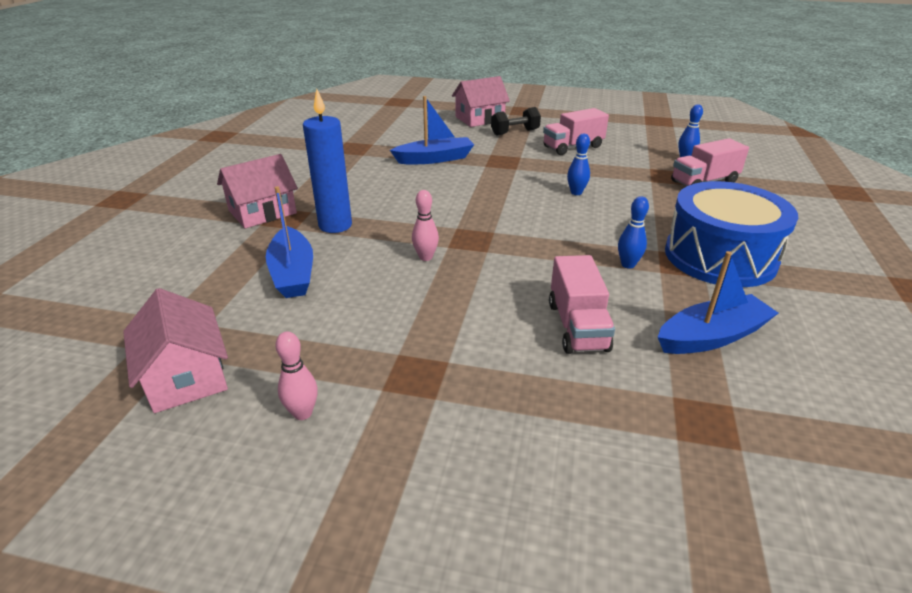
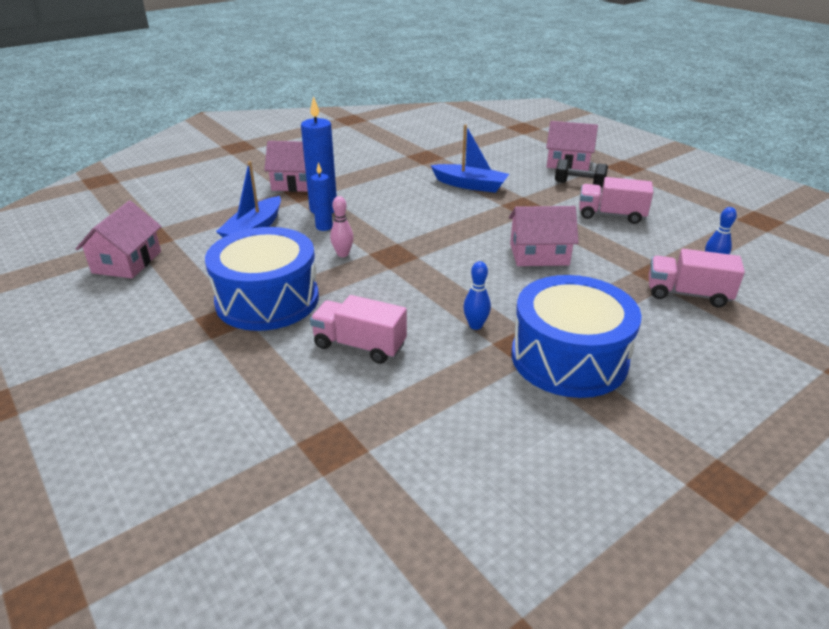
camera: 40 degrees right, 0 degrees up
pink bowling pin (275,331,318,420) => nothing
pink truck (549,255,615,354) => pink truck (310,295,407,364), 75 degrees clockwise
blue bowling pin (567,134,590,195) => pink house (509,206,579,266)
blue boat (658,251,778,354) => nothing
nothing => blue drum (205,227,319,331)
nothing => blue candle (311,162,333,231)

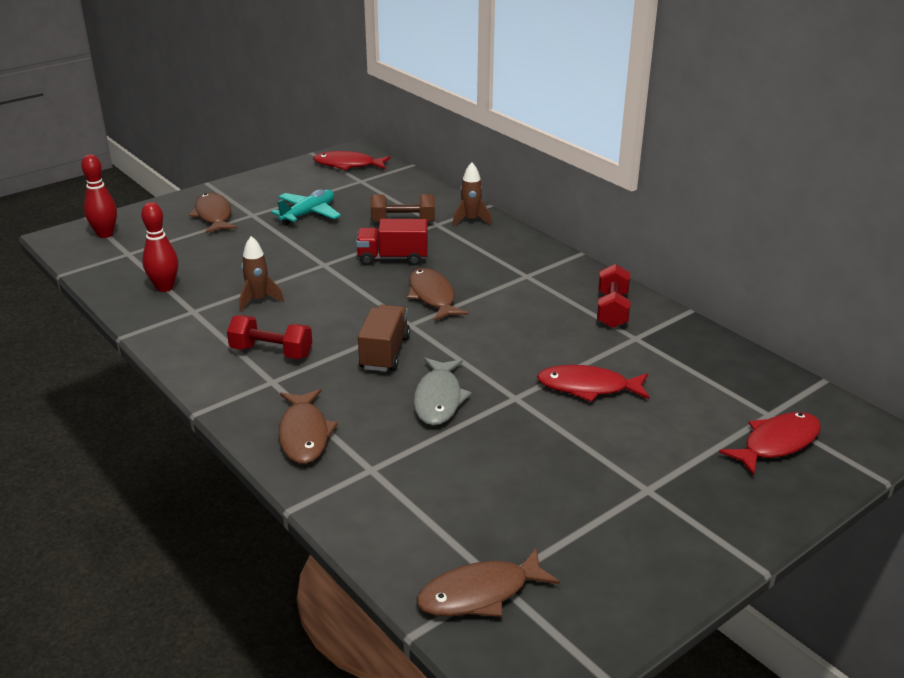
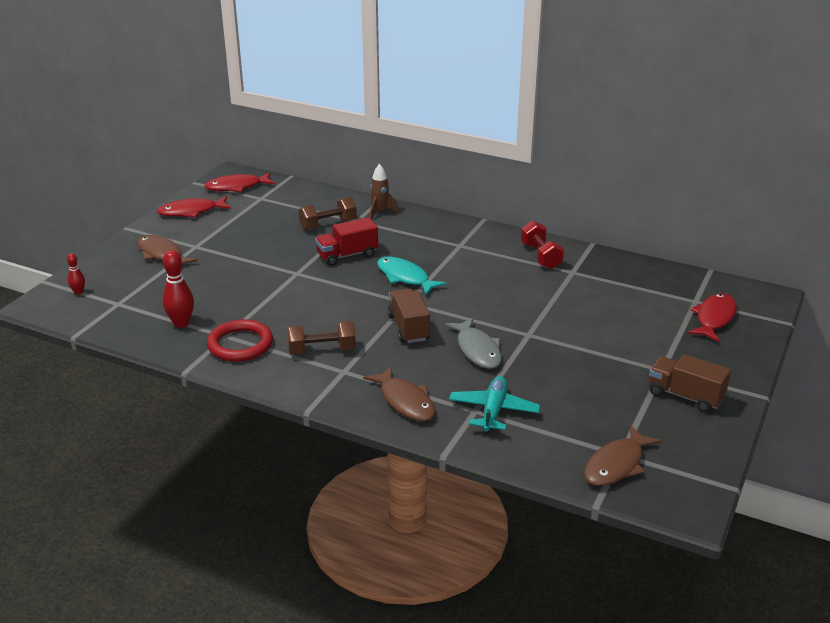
camera: 25 degrees left, 0 degrees up
red bowling pin (81,154,117,238) => red bowling pin (67,253,85,295), x0.56
red dumbbell (227,315,312,359) => brown dumbbell (287,321,356,355)
brown rocket (239,236,284,311) => nothing
turquoise plane (271,189,341,226) => turquoise plane (449,376,540,434), move
brown fish (407,268,468,321) => turquoise fish (377,257,447,295)
red fish (537,365,649,402) => red fish (157,196,231,217), move
nothing => red ring (207,319,273,362)
nothing => brown truck (649,354,731,412)

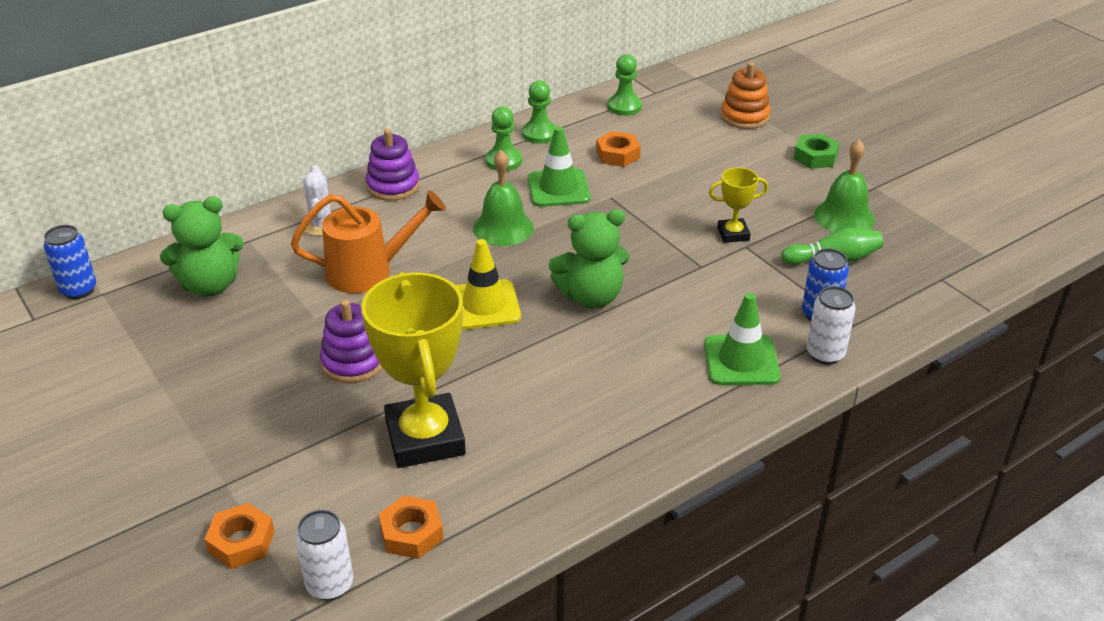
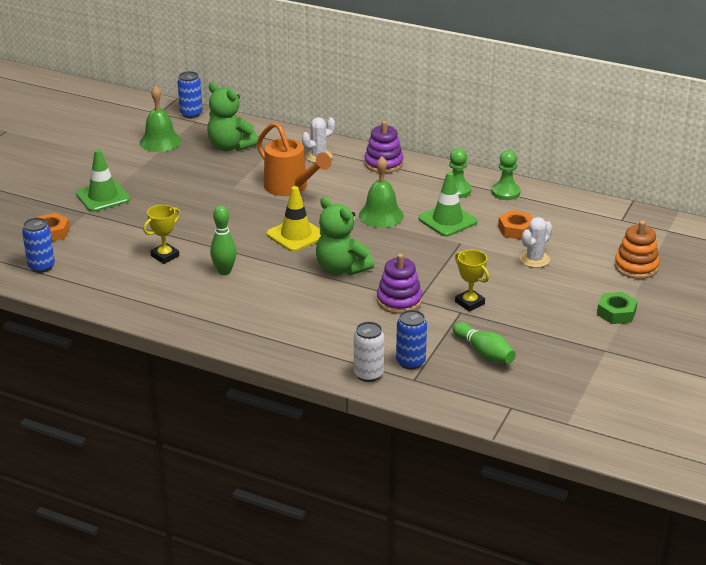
camera: 60 degrees right, 5 degrees down
white can (295,510,353,601) => blue can (22,218,55,273)
purple stacking toy (320,300,382,383) => purple stacking toy (377,254,422,314), move
yellow trophy (361,272,466,468) => yellow trophy (143,205,180,264), x0.48
orange nut (379,496,444,559) => nothing
green pawn (608,54,642,116) => nothing
green traffic cone (704,293,781,385) => green traffic cone (76,149,130,212), move
green bell (814,140,875,232) => green bell (140,86,181,152), move
nothing => green bowling pin (210,205,237,275)
nothing => white cactus (520,217,552,268)

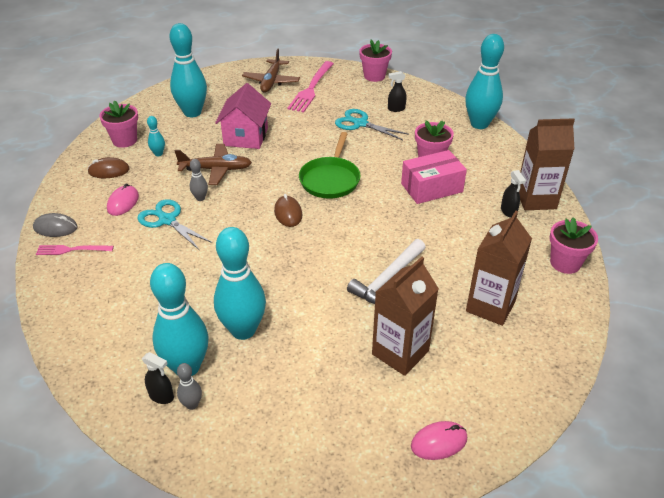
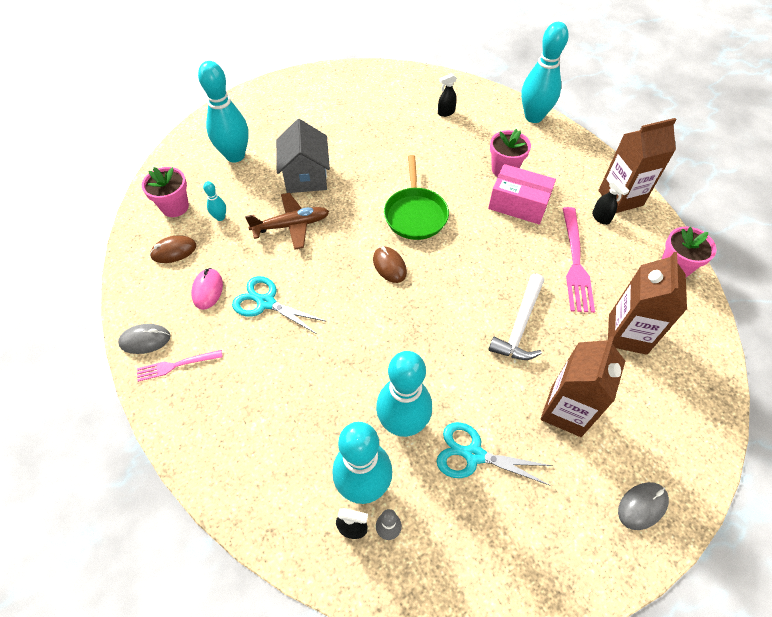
camera: 15 degrees left, 15 degrees up
grey bowling pin (190,159,208,201) => nothing
pink house (215,83,271,149) => grey house (276,119,330,193)
brown plane (242,48,300,93) => nothing
pink fork (287,61,334,112) => pink fork (562,207,595,313), move
turquoise scissors (335,109,409,140) => turquoise scissors (437,422,552,486), move
pink flower pot (359,40,392,82) => nothing
pink box (401,150,467,204) => pink box (488,164,556,224), 60 degrees clockwise
pink mouse (411,421,467,460) => grey mouse (618,482,669,530)

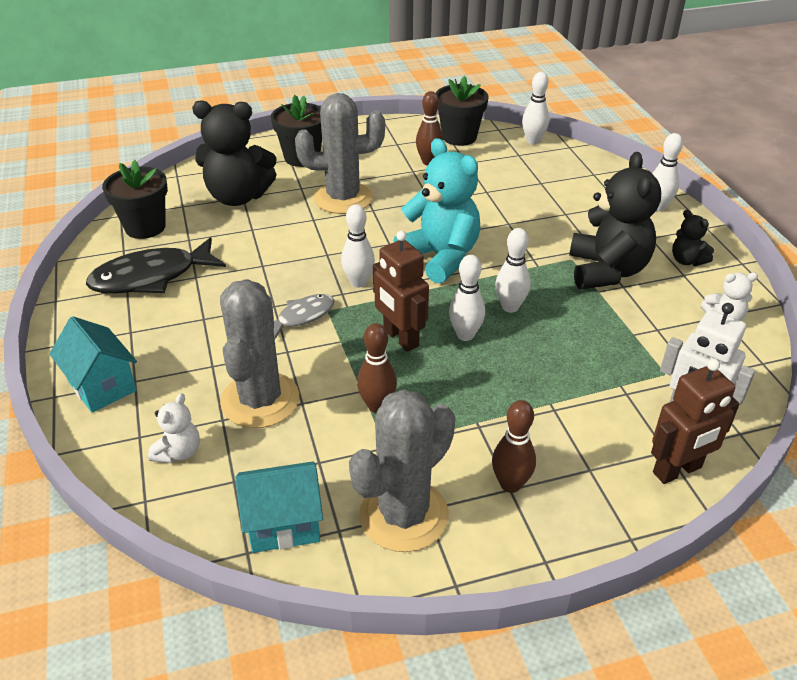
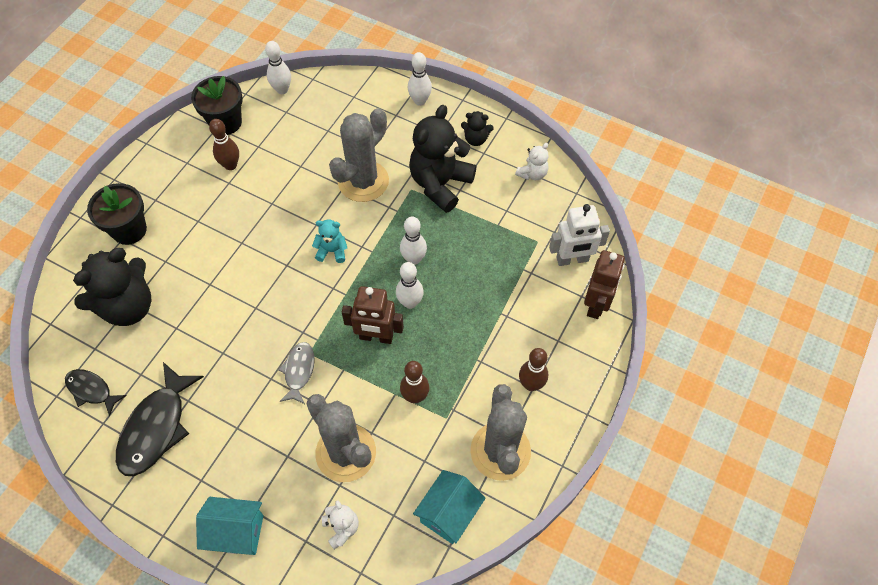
camera: 45 degrees left, 20 degrees up
black flower pot (102,160,168,239) => black fish (65,369,127,417)
grey cactus (295,93,385,214) => grey cactus (329,108,389,202), move
white bowling pin (341,204,375,288) => nothing
turquoise teddy bear (393,138,480,284) => turquoise teddy bear (312,219,347,263), x0.48
black teddy bear (569,152,661,289) => black teddy bear (409,105,476,213), 105 degrees counterclockwise

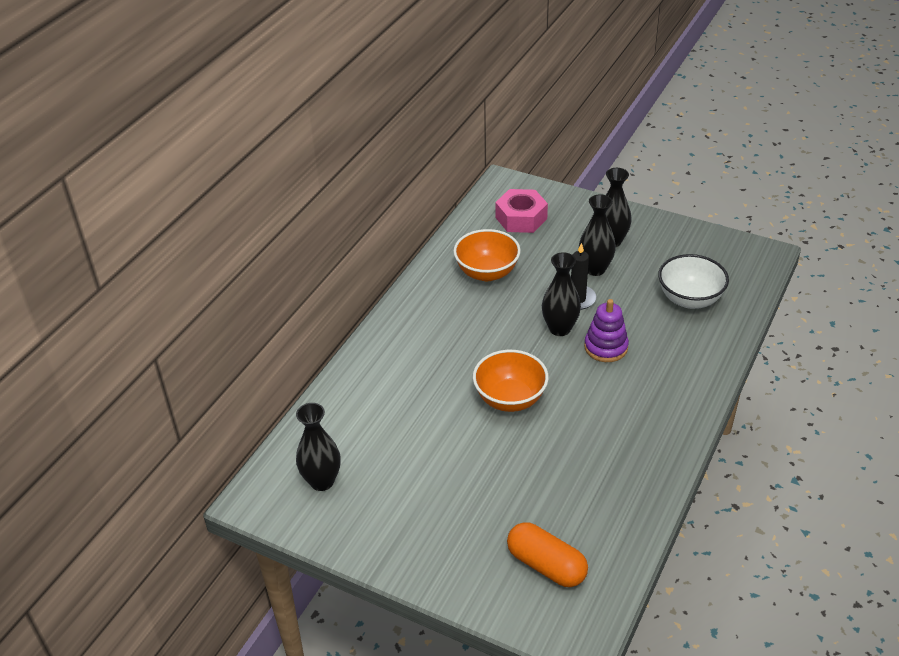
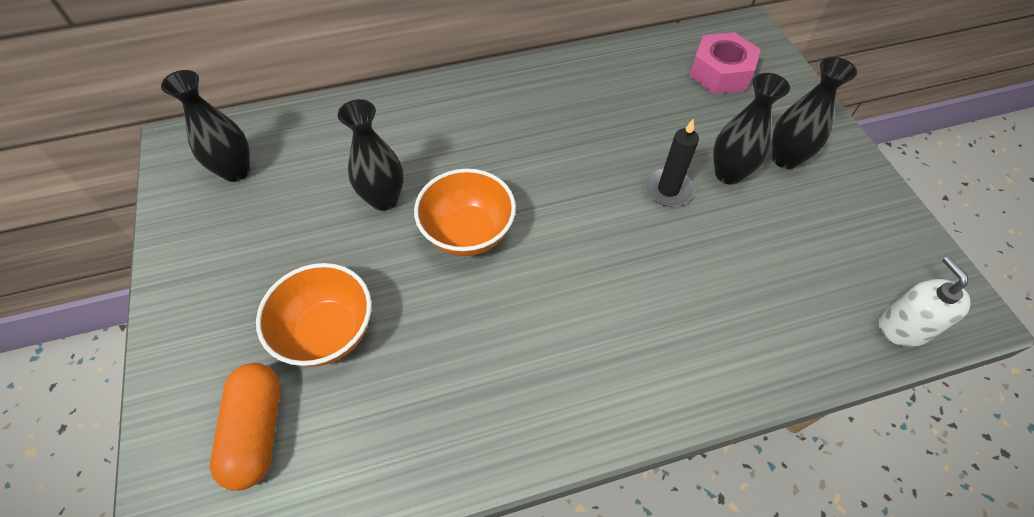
camera: 45 degrees right, 15 degrees up
orange bowl (453,229,521,281) => orange bowl (256,263,372,367), move
black vase (542,252,581,336) => black vase (338,99,404,211), move
purple stacking toy (584,299,629,362) => nothing
white bowl (658,254,729,309) => nothing
nothing => white soap dispenser (878,256,971,347)

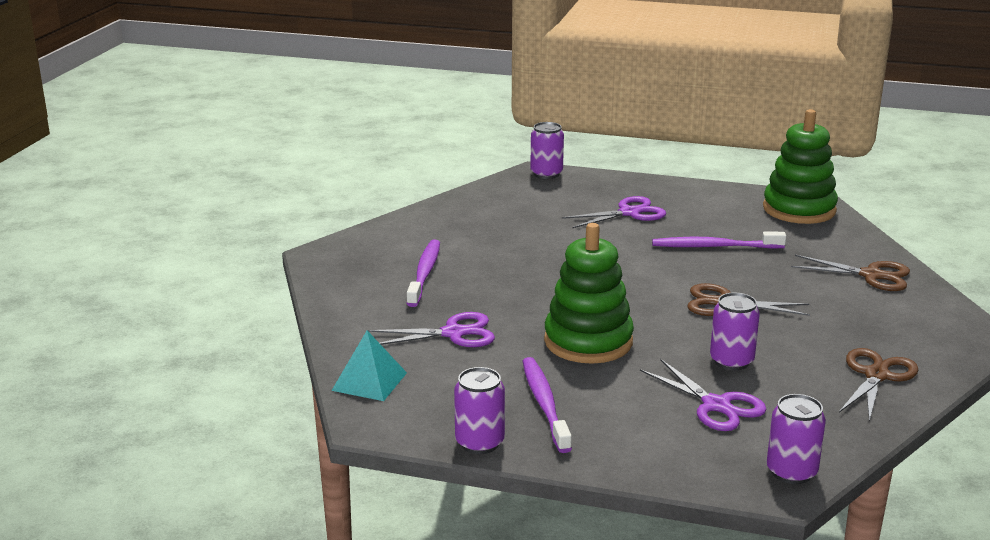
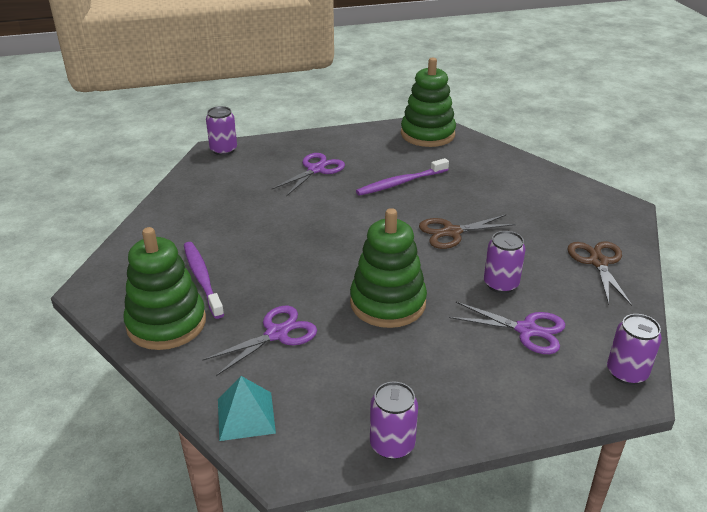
camera: 30 degrees left, 10 degrees up
purple toothbrush (523,357,572,453) => nothing
brown scissors (791,255,910,291) => nothing
nothing => green stacking toy (123,227,206,350)

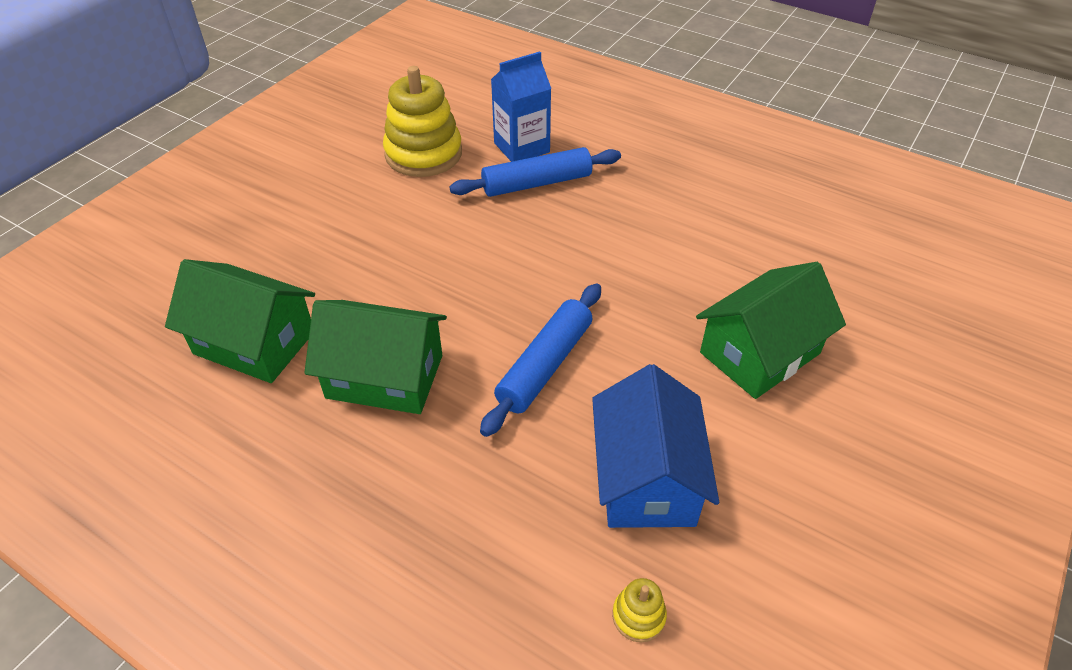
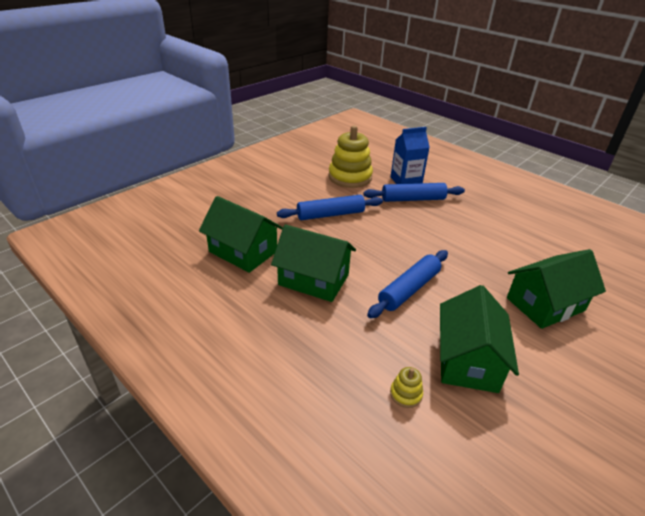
camera: 10 degrees right, 10 degrees down
blue house (592,364,719,528) => green house (440,285,519,393)
yellow stacking toy (612,578,667,642) => yellow stacking toy (390,367,423,408), move
nothing => blue rolling pin (277,195,383,220)

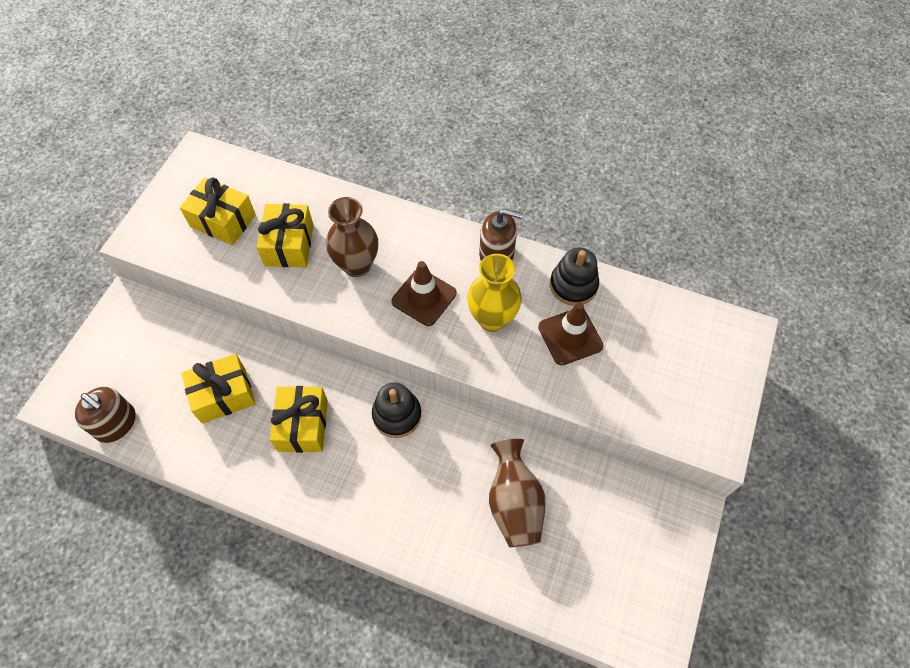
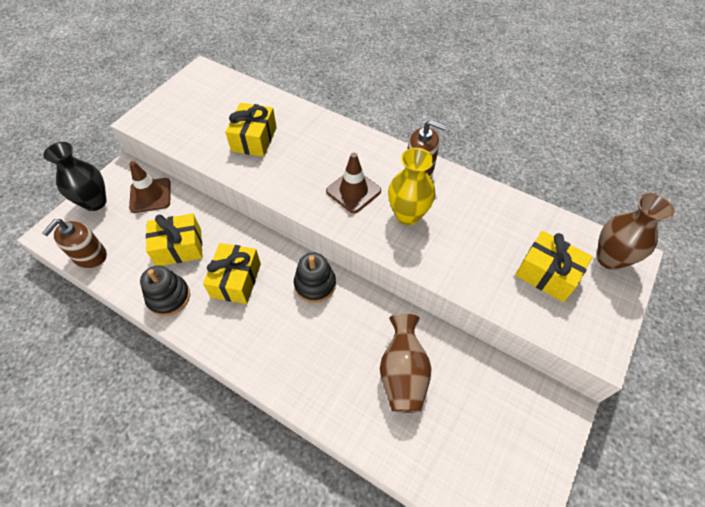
camera: 10 degrees right, 5 degrees down
brown soap dispenser (75,386,136,443) => brown soap dispenser (42,219,107,268), 75 degrees clockwise
yellow gift (180,177,256,245) => yellow gift (515,231,593,302), move
brown vase (326,197,378,277) => brown vase (597,193,674,270), move
brown traffic cone (538,302,604,365) => brown traffic cone (129,161,170,213), move
black stacking toy (550,247,599,306) => black stacking toy (140,265,190,316), move
nothing => black vase (43,142,107,211)

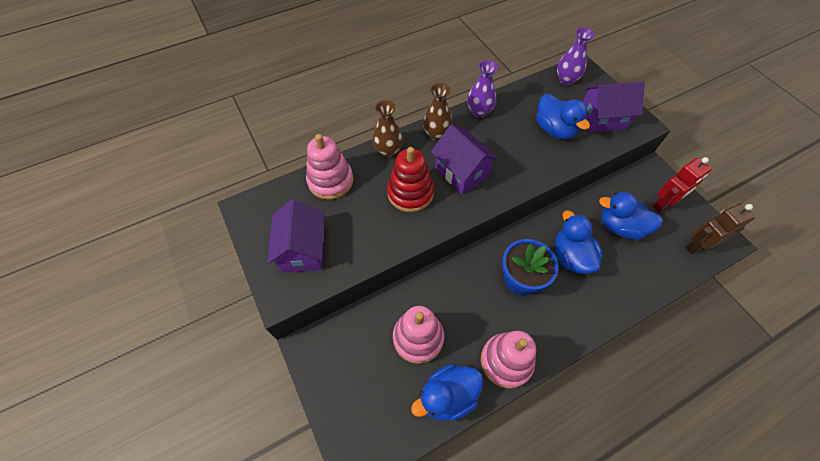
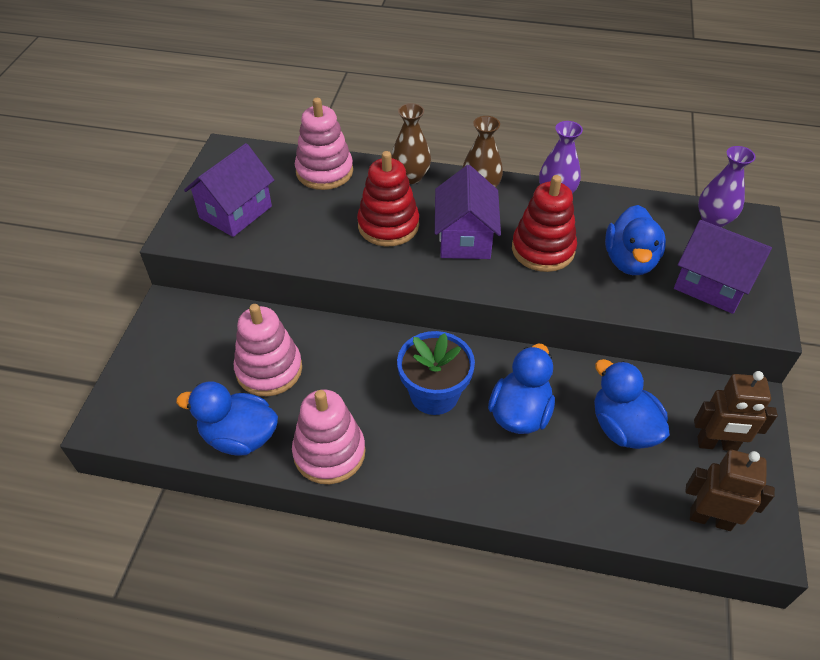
camera: 40 degrees right, 10 degrees down
red robot (652,157,711,212) => brown robot (694,371,778,451)
nothing => red stacking toy (512,175,577,272)

